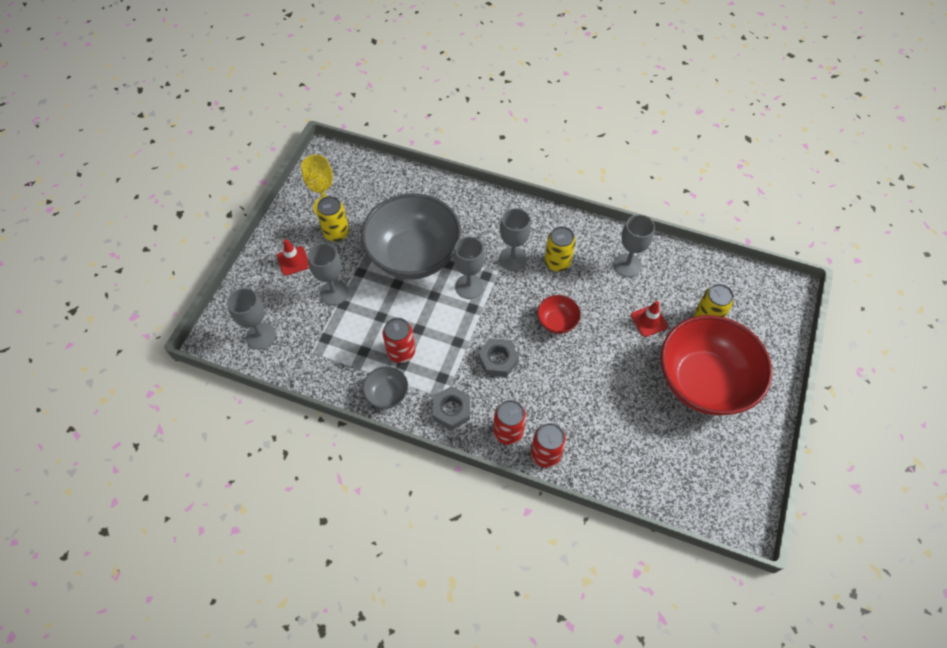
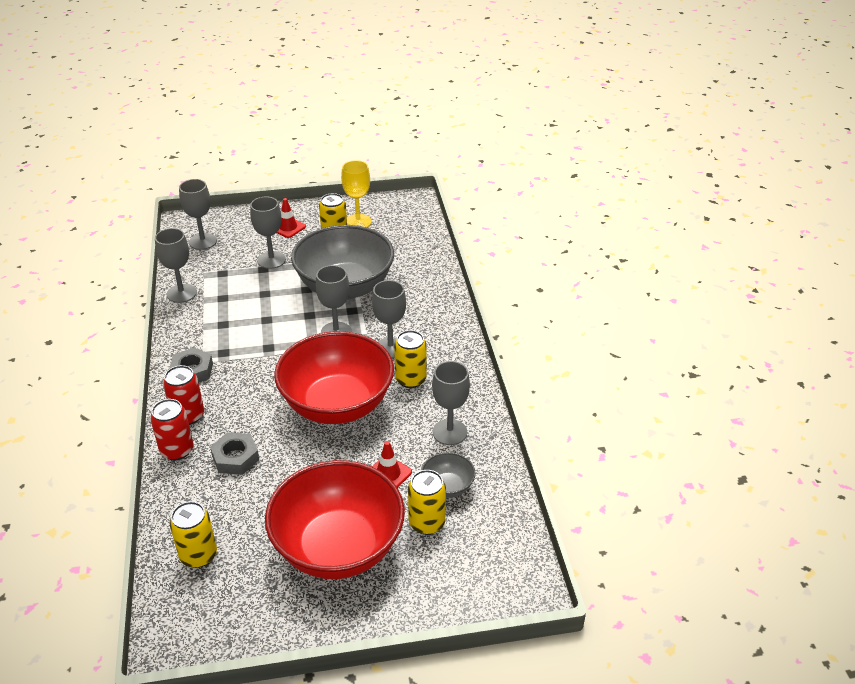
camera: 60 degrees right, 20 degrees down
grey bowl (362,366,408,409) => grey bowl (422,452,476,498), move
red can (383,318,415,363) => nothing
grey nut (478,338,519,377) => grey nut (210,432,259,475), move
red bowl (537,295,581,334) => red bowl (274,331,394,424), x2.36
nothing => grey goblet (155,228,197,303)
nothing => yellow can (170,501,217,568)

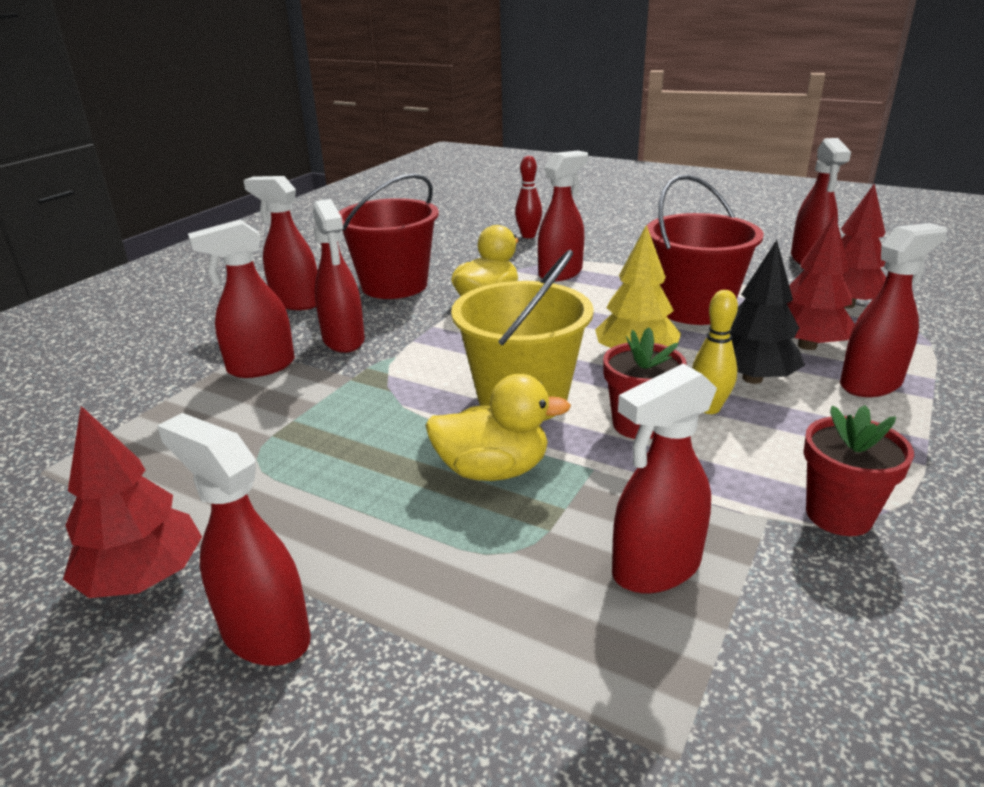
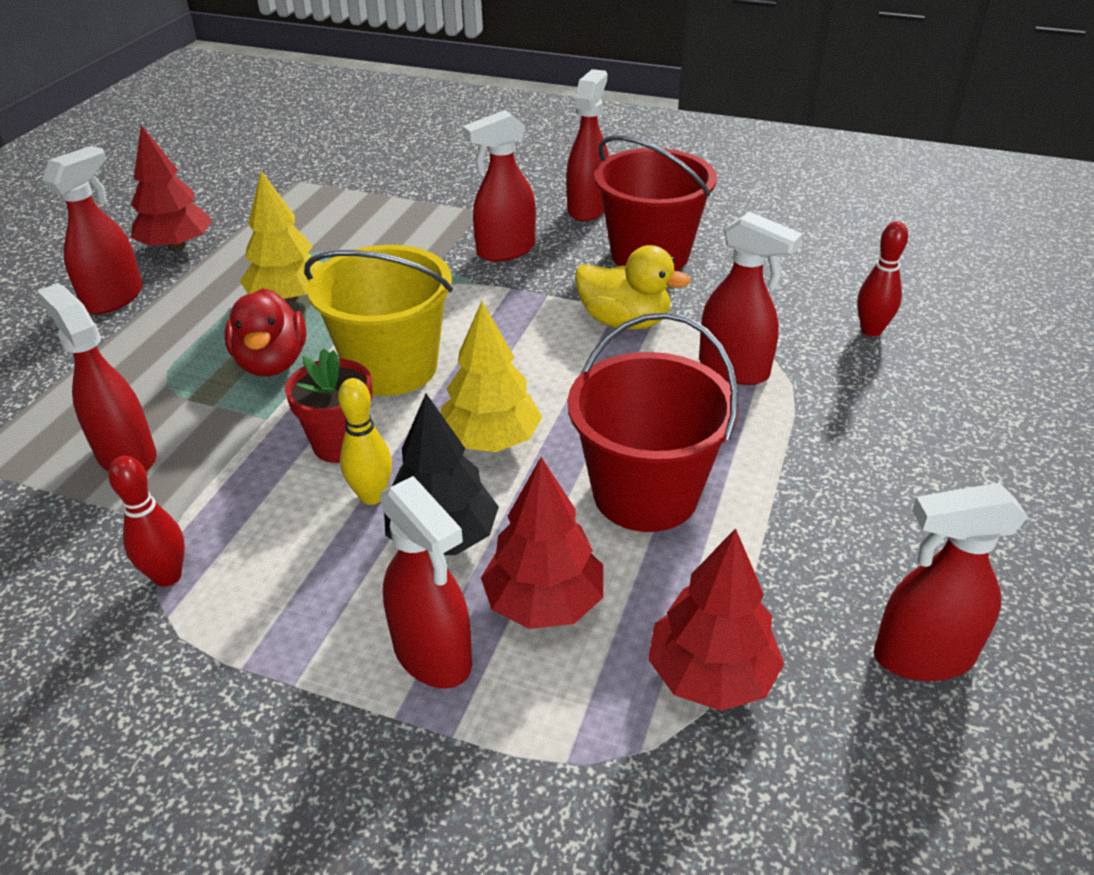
camera: 80 degrees right, 10 degrees up
red spray bottle (188,219,295,378) => nothing
yellow duck (425,374,571,481) => red duck (225,288,306,376)
red flower pot (803,405,914,536) => red bowling pin (108,456,185,587)
nothing => yellow tree (240,171,323,303)

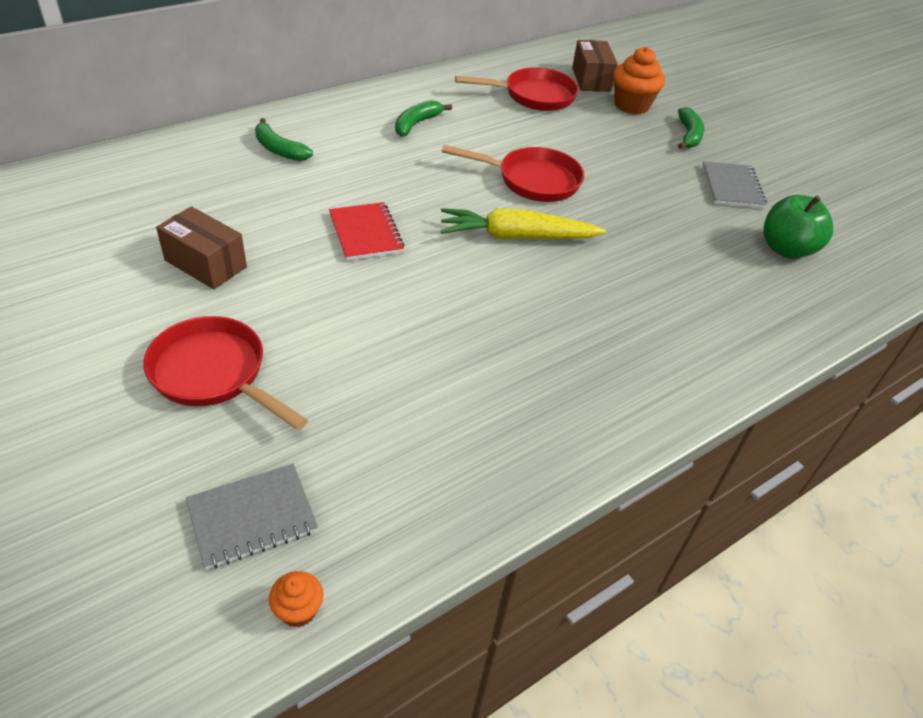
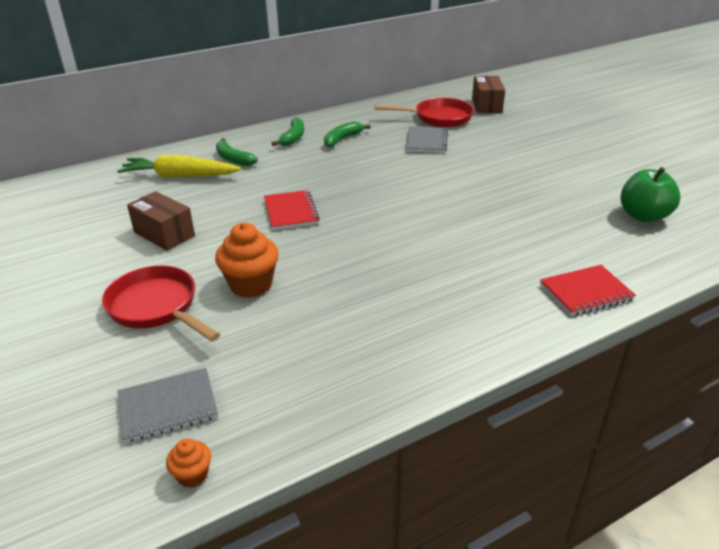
camera: 10 degrees right, 10 degrees down
yellow carrot (441,208,606,239) => yellow carrot (117,154,241,178), move
red pan (442,145,584,202) => nothing
orange cupcake (613,47,665,115) => orange cupcake (215,223,279,298), move
green banana (678,107,705,149) => green banana (271,117,304,146), move
grey notebook (702,161,767,208) => grey notebook (406,126,448,153), move
nothing => red notebook (540,265,636,316)

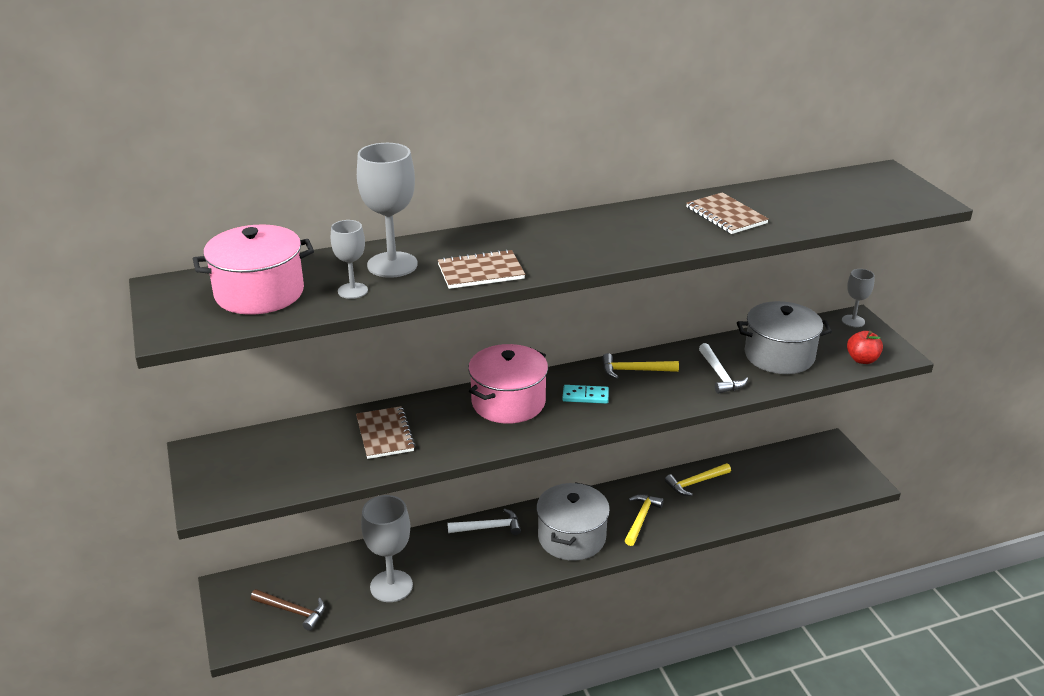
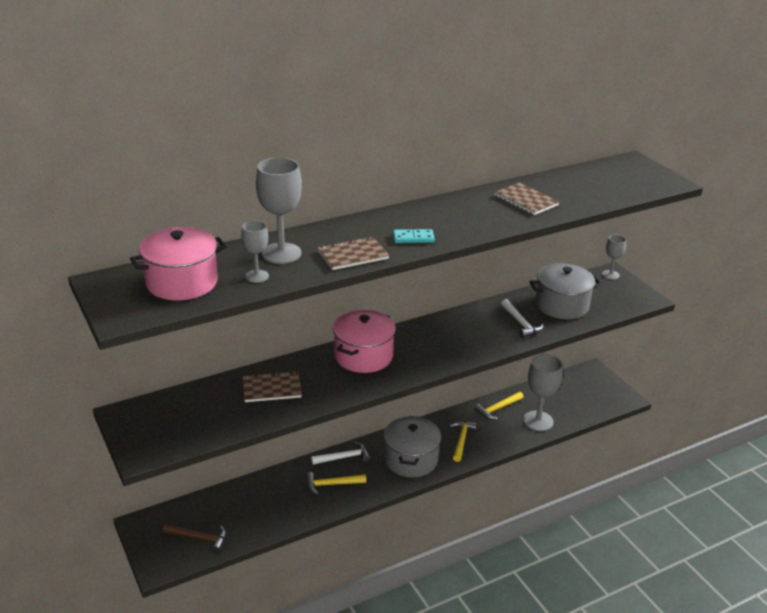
camera: 10 degrees left, 0 degrees up
brown notebook (356,406,415,459) => brown notebook (243,371,302,402), 75 degrees counterclockwise
grey goblet (361,495,413,602) => grey goblet (523,354,563,431), move
turquoise domino (562,385,609,404) => turquoise domino (393,229,435,243), move
yellow hammer (602,353,679,379) => yellow hammer (306,472,366,495), move
red apple (847,331,883,364) => nothing

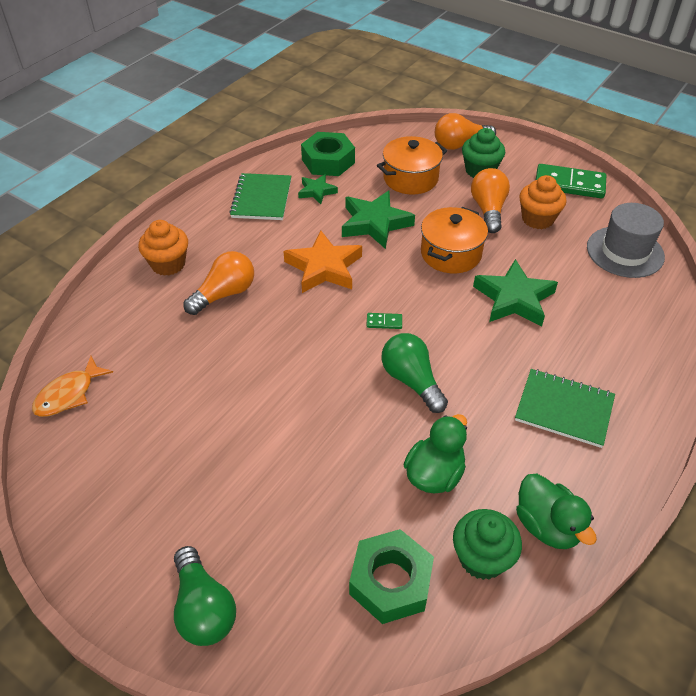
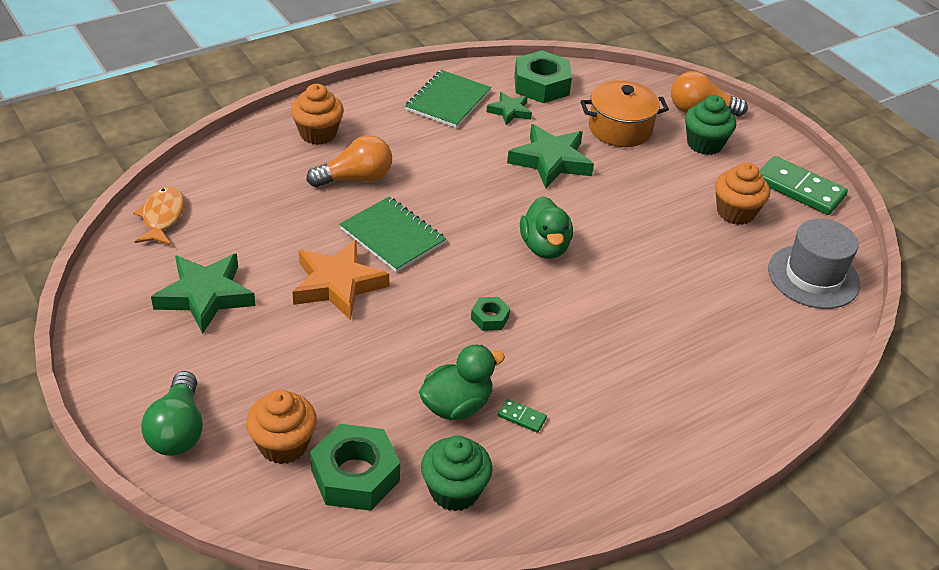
camera: 20 degrees right, 5 degrees down
orange fish (32,356,113,417) => orange fish (133,186,185,245), 120 degrees clockwise
orange star (284,230,362,293) => orange star (292,240,389,320), move
green domino (366,313,402,329) => green domino (498,399,547,433), move
green light bulb (381,333,448,413) => green nut (471,297,510,331)
orange pot (421,207,488,273) => nothing
orange light bulb (471,168,510,233) => nothing
green star (473,259,558,326) => green star (151,254,256,334), move
green notebook (515,369,615,448) => green notebook (339,196,446,272), move
green duck (516,474,597,549) => green duck (520,196,573,259), move
nothing => orange cupcake (246,390,317,464)

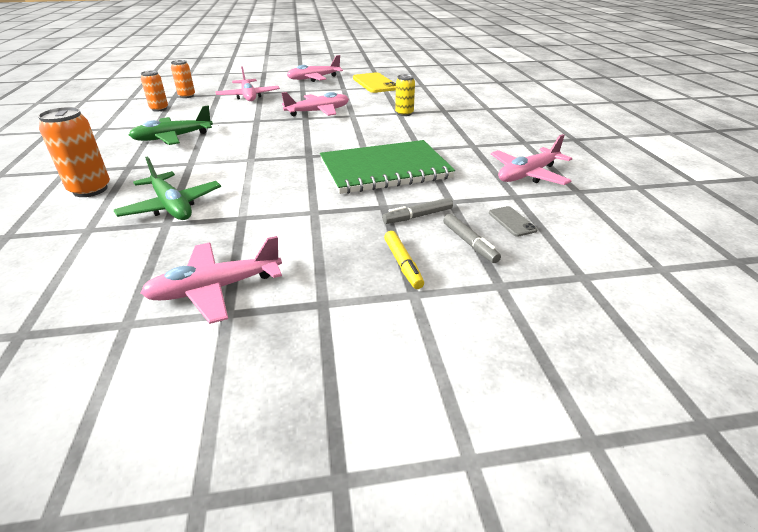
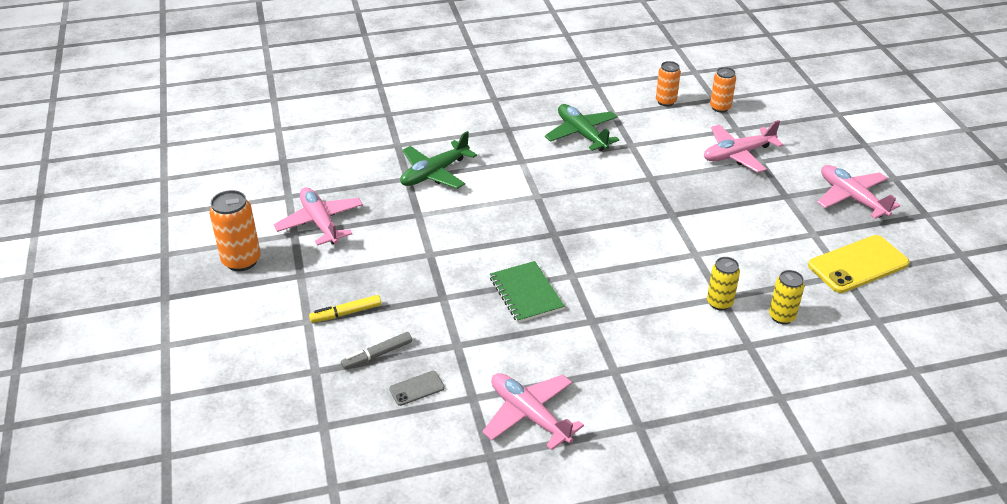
camera: 85 degrees right, 5 degrees up
orange can (38,107,110,197) => orange can (209,190,261,271), move
pink plane (281,92,349,116) => nothing
green notebook (320,140,455,194) => green notebook (490,261,565,323), x0.56
grey marker (382,198,453,224) => nothing
nothing => yellow can (769,270,805,324)

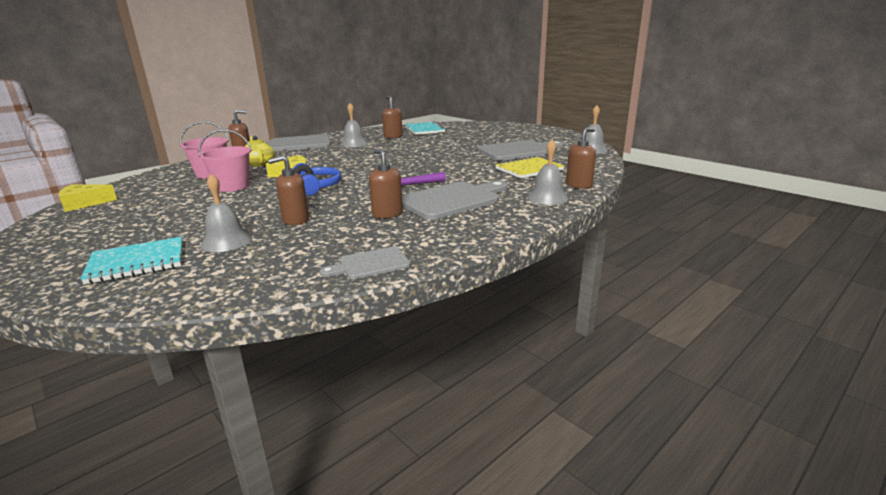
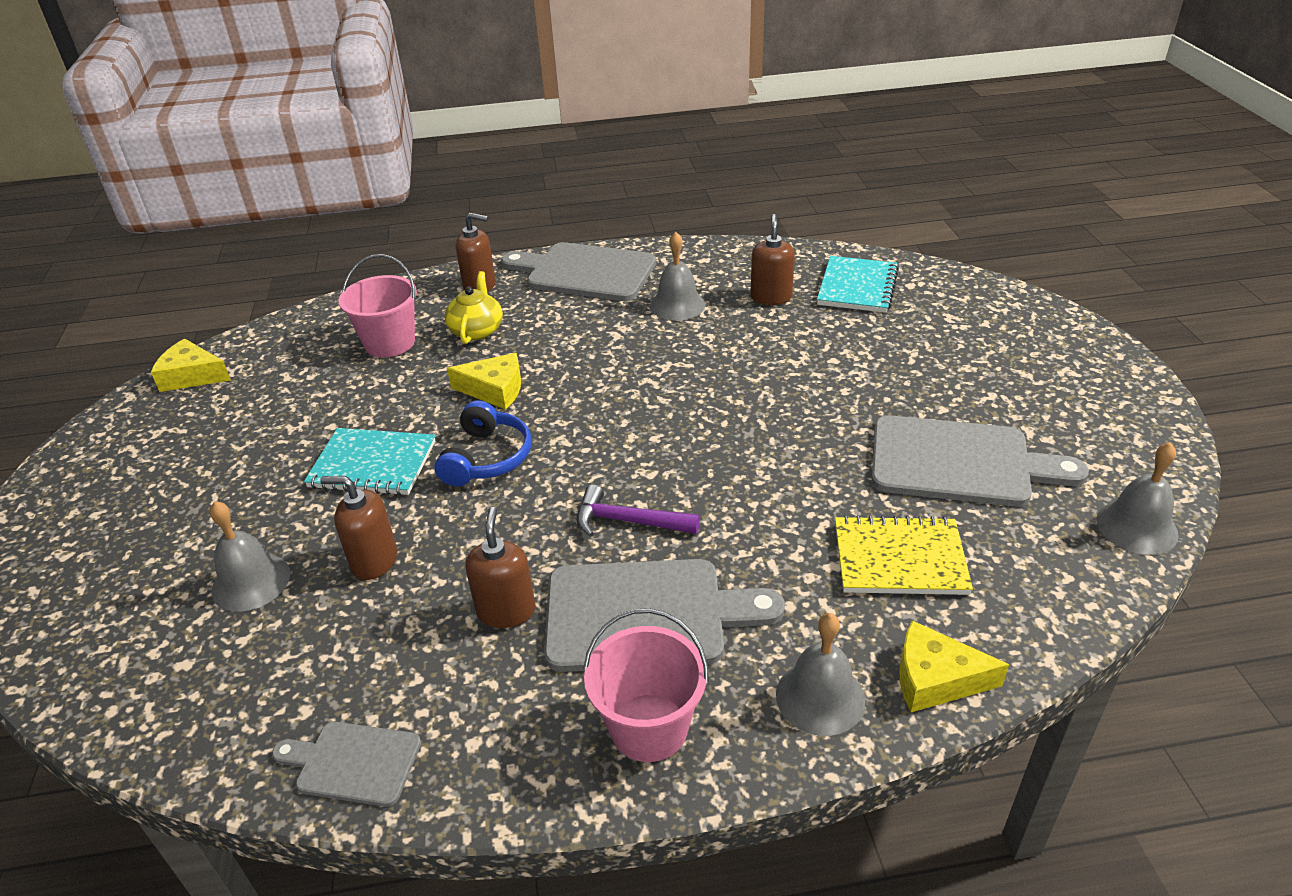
camera: 35 degrees right, 15 degrees up
turquoise notebook (80,237,183,284) => turquoise notebook (304,428,435,496), move
pink bucket (198,129,252,192) => pink bucket (583,608,709,762), move
brown soap dispenser (566,128,596,189) => yellow cheese (899,620,1009,712)

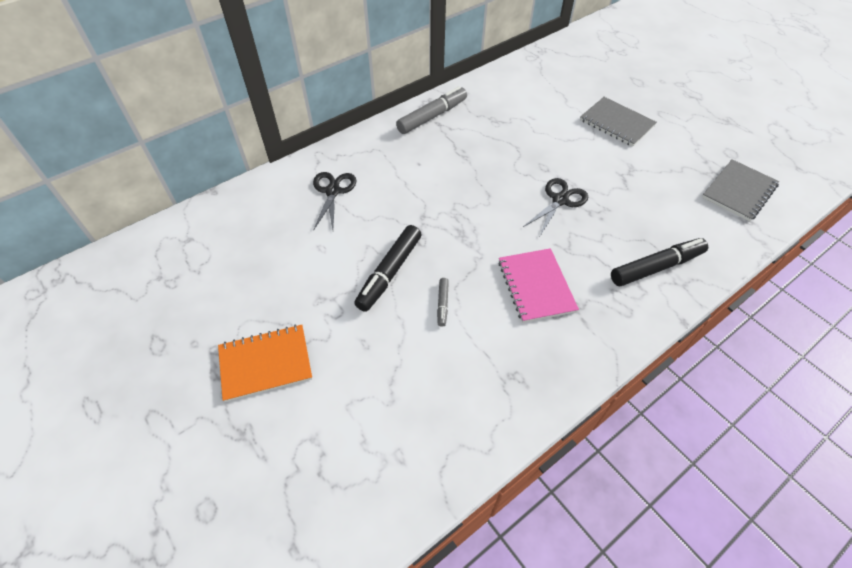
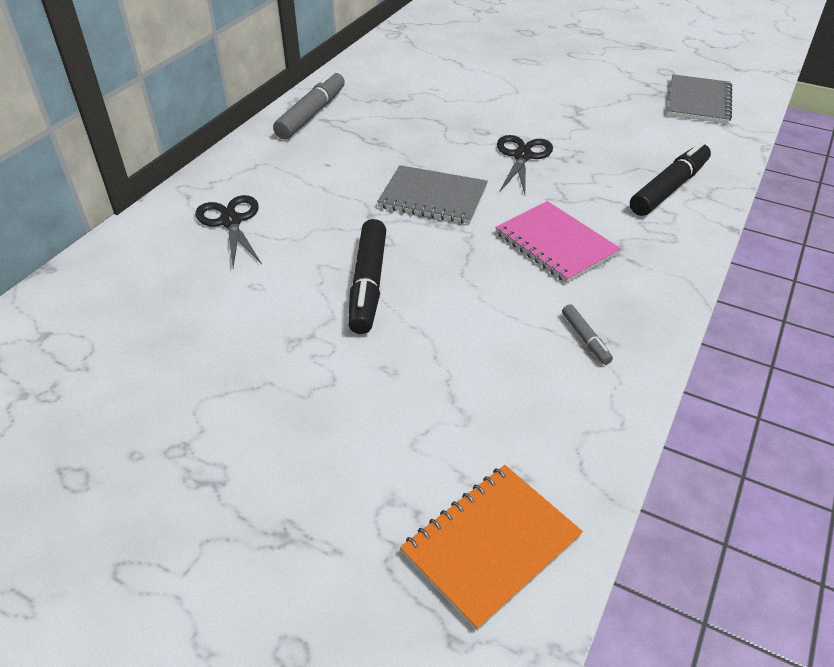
camera: 25 degrees left, 10 degrees down
orange notebook (218,325,312,402) => orange notebook (400,465,583,631), move
grey marker (437,278,449,327) => grey marker (562,304,613,365), move
grey notebook (580,97,657,147) => grey notebook (377,165,488,224), move

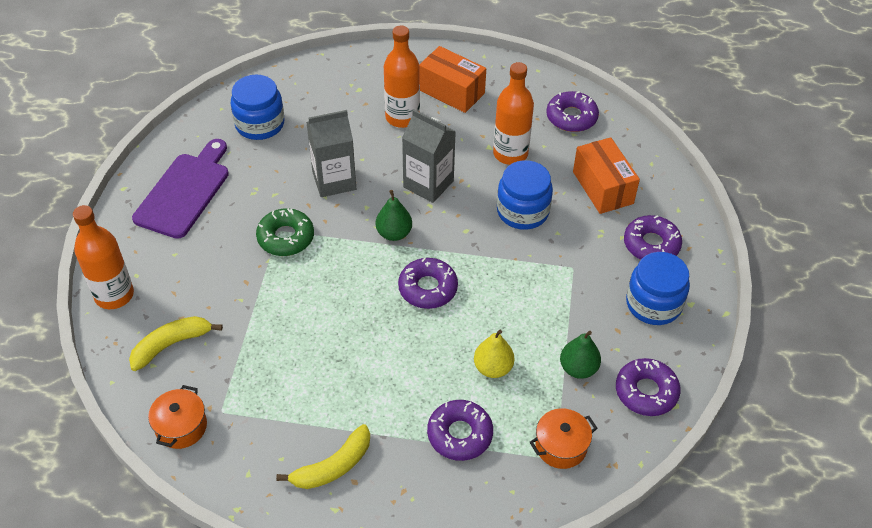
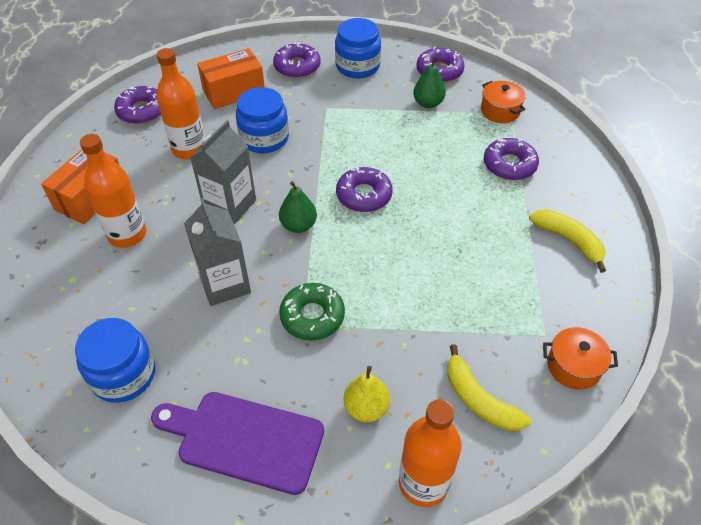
camera: 95 degrees left, 0 degrees up
yellow pear (474,330,515,378) => yellow pear (344,366,390,422), move

